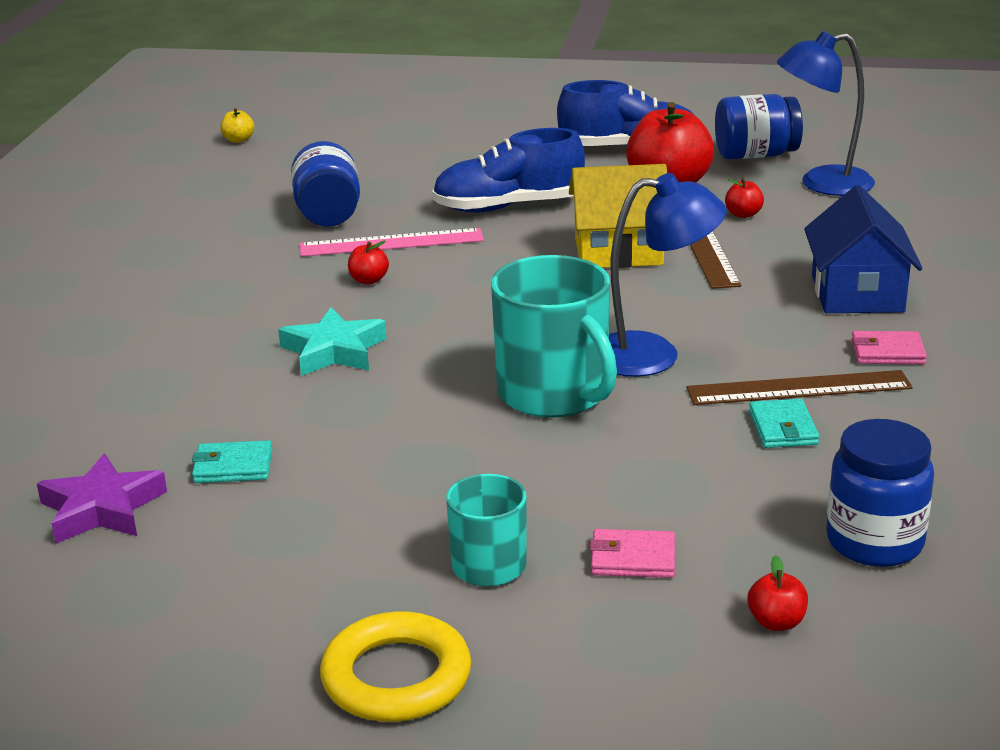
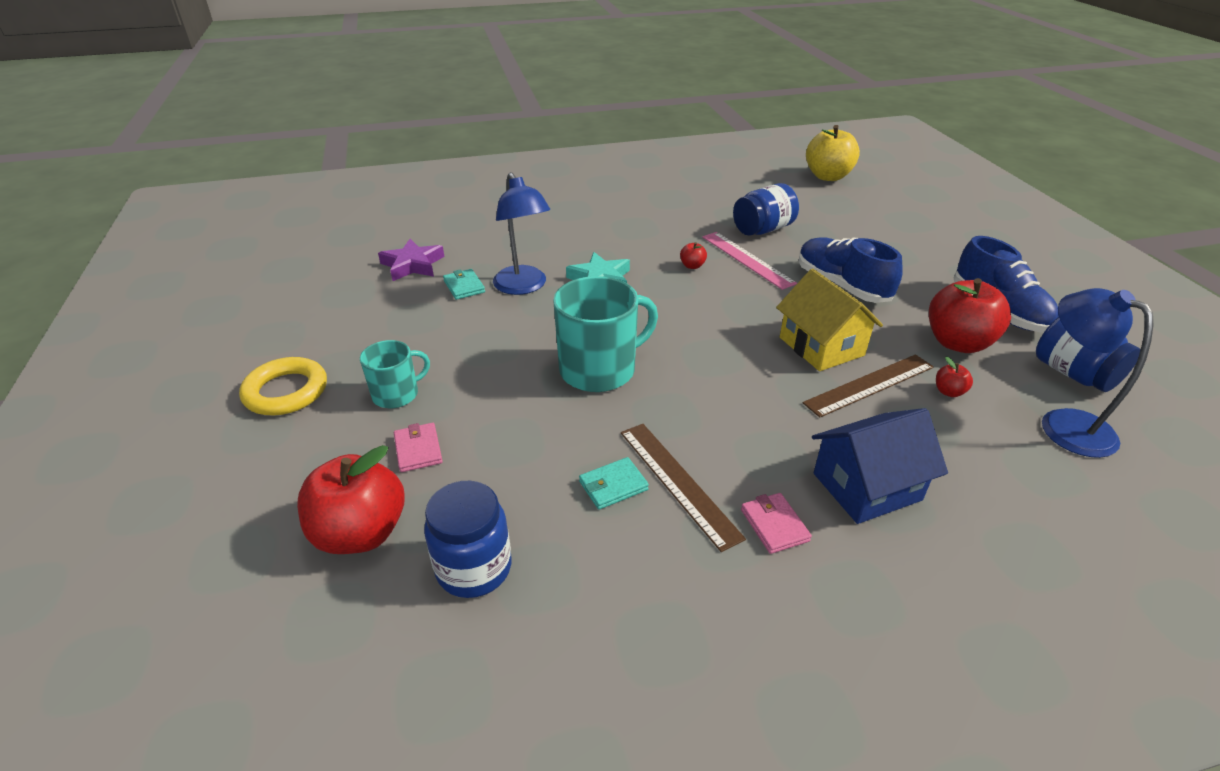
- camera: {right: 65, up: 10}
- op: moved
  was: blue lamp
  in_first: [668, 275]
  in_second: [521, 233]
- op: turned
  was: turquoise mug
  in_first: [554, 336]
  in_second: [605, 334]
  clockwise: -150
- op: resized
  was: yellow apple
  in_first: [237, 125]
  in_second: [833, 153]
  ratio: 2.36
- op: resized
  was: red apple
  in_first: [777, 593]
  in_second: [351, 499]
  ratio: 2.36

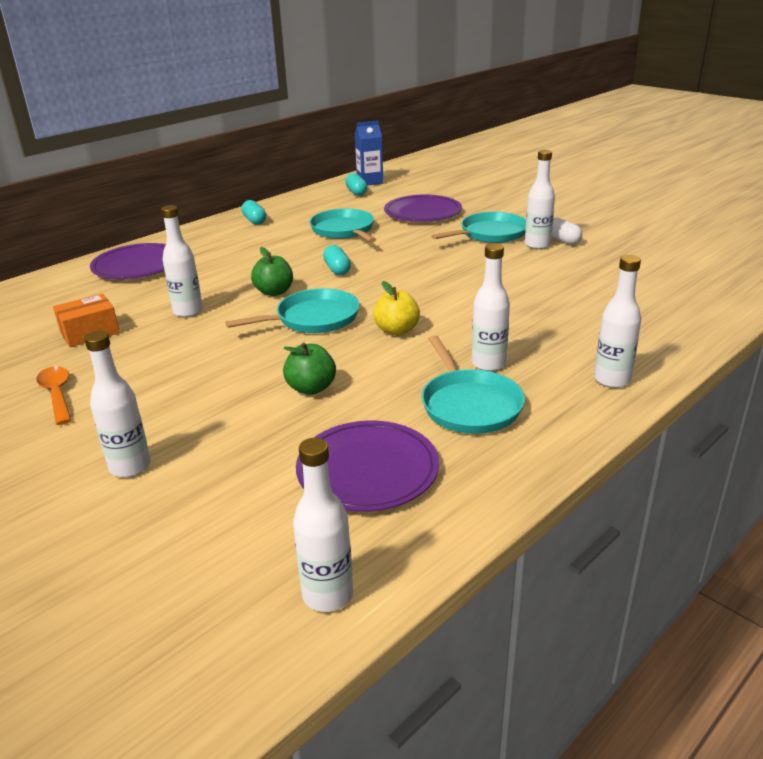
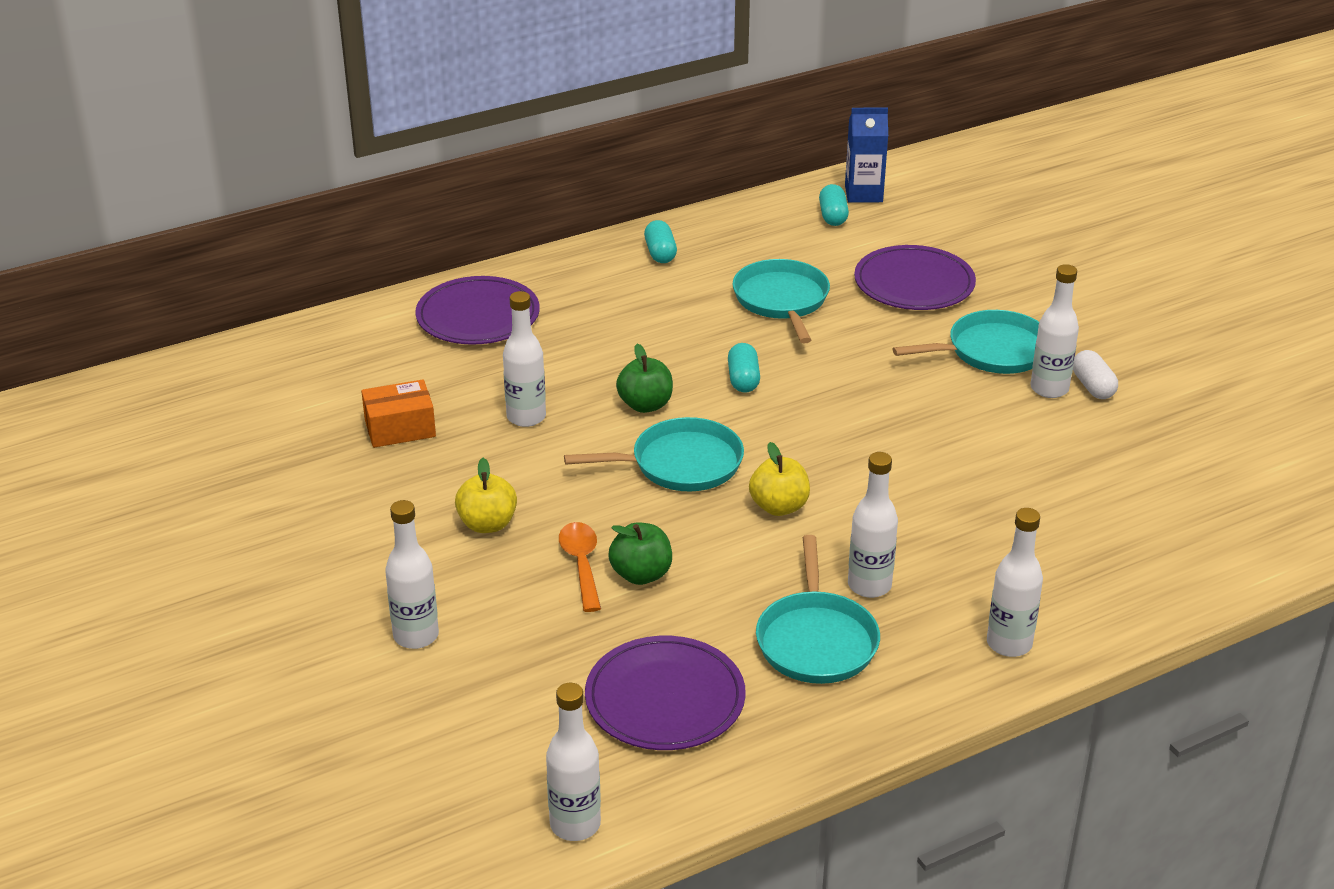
- camera: {right: 15, up: 5}
- op: added
  now: yellow apple
  in_second: [486, 495]
- op: moved
  was: orange spoon
  in_first: [53, 395]
  in_second: [580, 567]

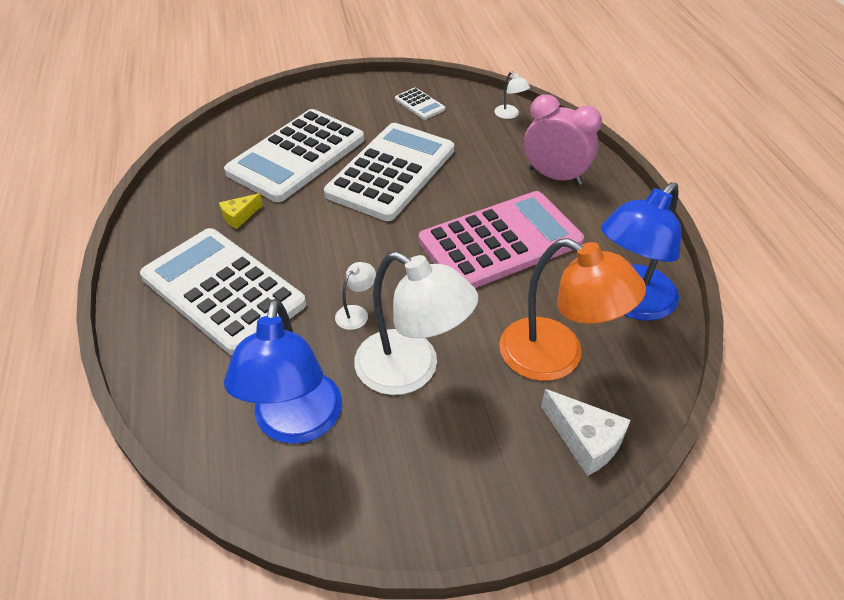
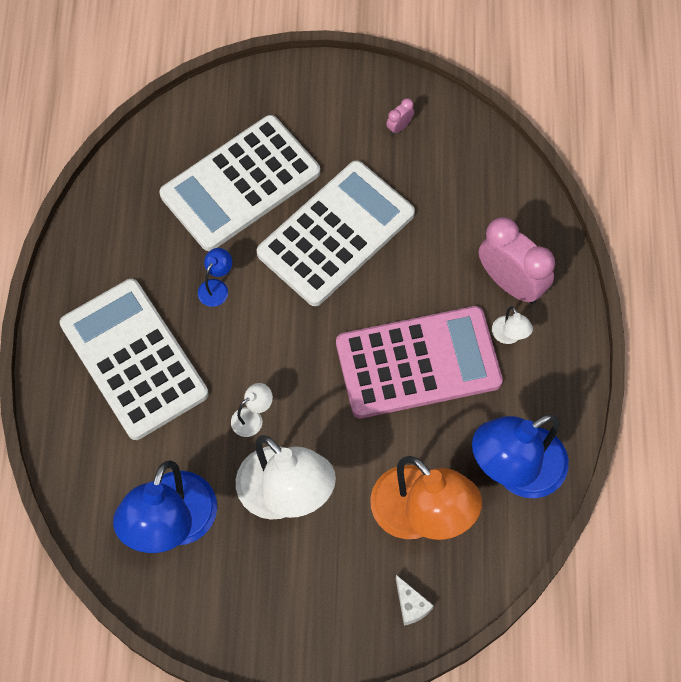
- camera: {right: 15, up: 20}
- op: removed
  was: yellow cheese
  in_first: [241, 211]
- op: added
  now: blue lamp
  in_second: [215, 277]
- op: moved
  was: white lamp
  in_first: [512, 95]
  in_second: [512, 325]
- op: replaced
  was: white calculator
  now: pink clock
  in_first: [420, 104]
  in_second: [400, 116]
- op: resized
  was: white cheese
  in_first: [586, 432]
  in_second: [415, 600]
  ratio: 0.63

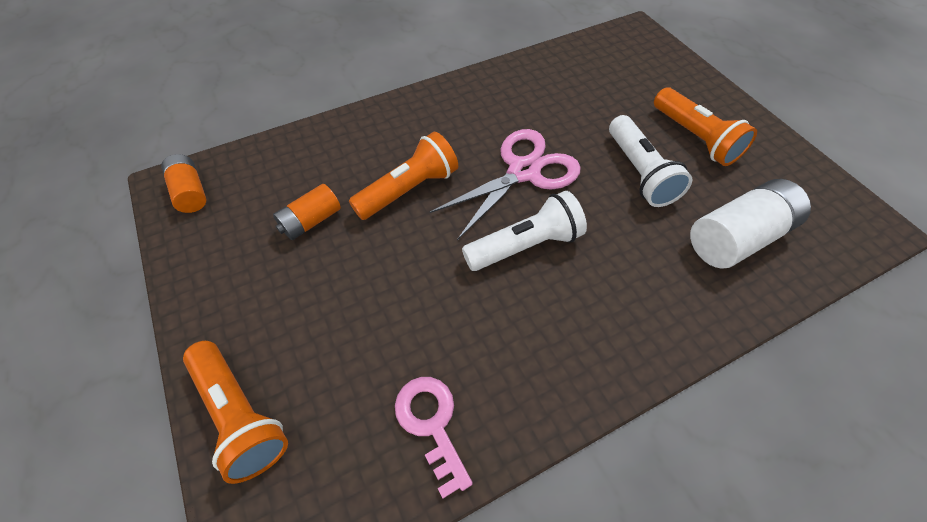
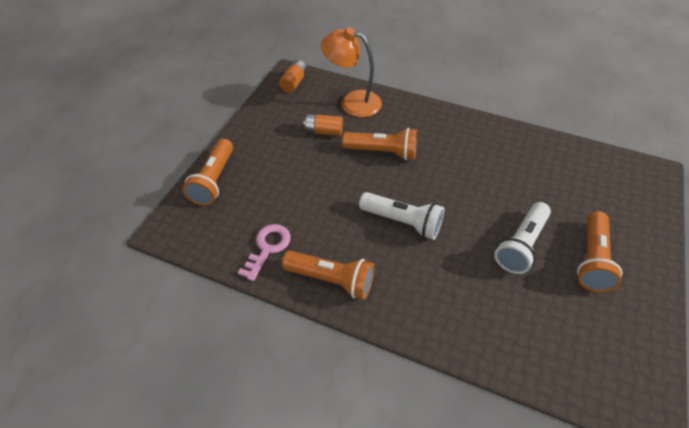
- camera: {right: 50, up: -5}
- op: removed
  was: pink scissors
  in_first: [505, 184]
- op: removed
  was: white battery
  in_first: [750, 224]
- op: added
  now: orange flashlight
  in_second: [328, 275]
- op: added
  now: orange lamp
  in_second: [351, 72]

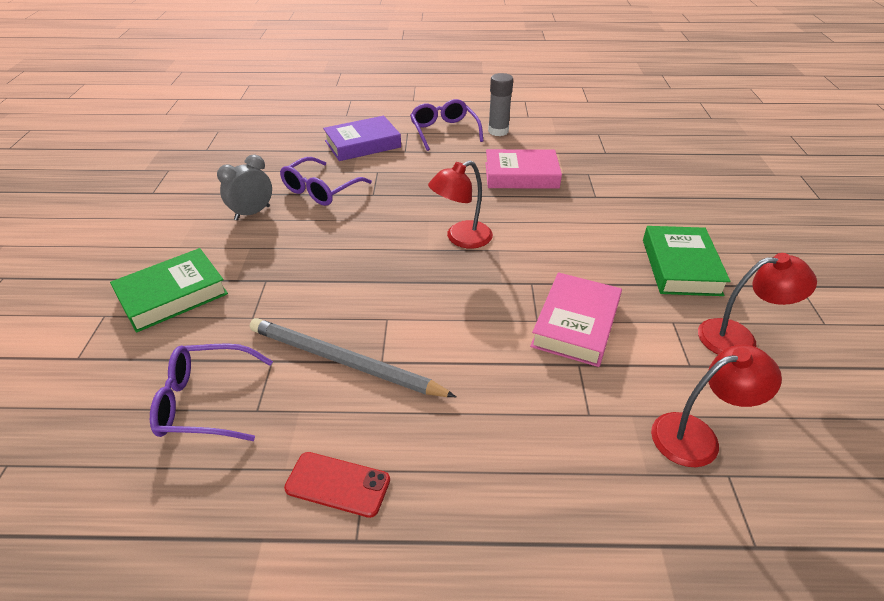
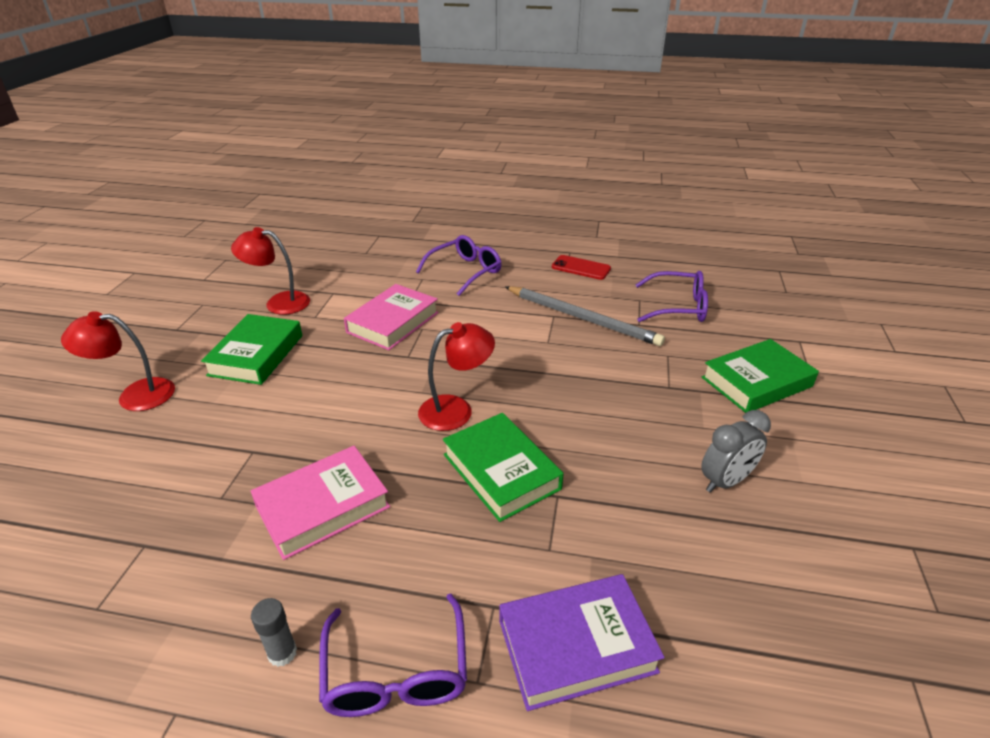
- camera: {right: -170, up: -5}
- op: added
  now: green book
  in_second: [503, 467]
- op: moved
  was: purple glasses
  in_first: [326, 181]
  in_second: [459, 265]
- op: moved
  was: red lamp
  in_first: [716, 405]
  in_second: [118, 361]
- op: turned
  was: pink book
  in_first: [523, 169]
  in_second: [320, 503]
  clockwise: -45
- op: resized
  was: grey glue stick
  in_first: [500, 104]
  in_second: [274, 632]
  ratio: 0.63

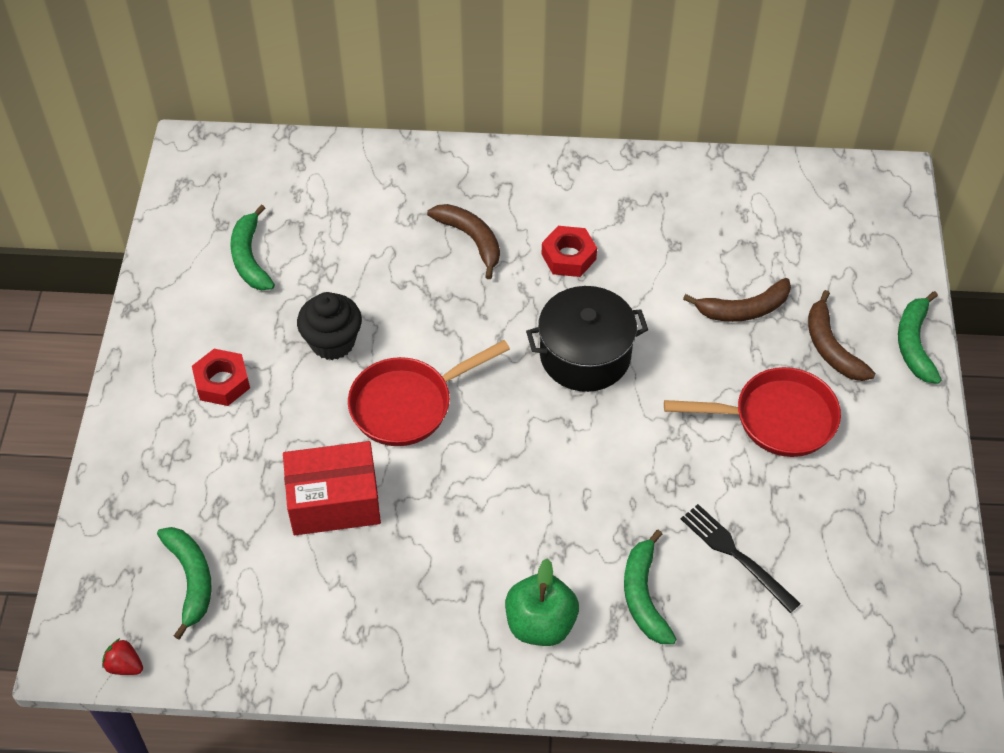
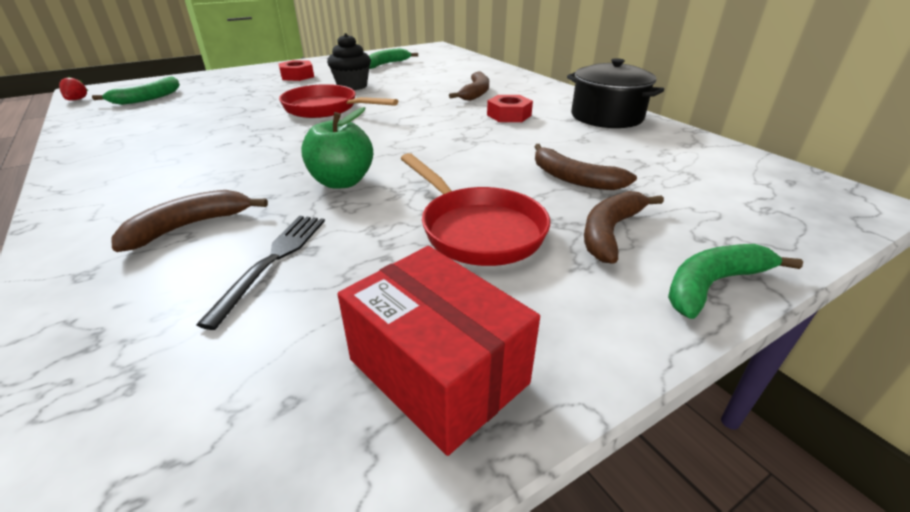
- camera: {right: 55, up: -20}
- op: moved
  was: red box
  in_first: [332, 488]
  in_second: [438, 351]
- op: moved
  was: green apple
  in_first: [542, 602]
  in_second: [337, 148]
- op: moved
  was: black pot
  in_first: [587, 339]
  in_second: [615, 93]
- op: recoloured
  was: green banana
  now: brown banana
  in_first: [650, 587]
  in_second: [189, 221]

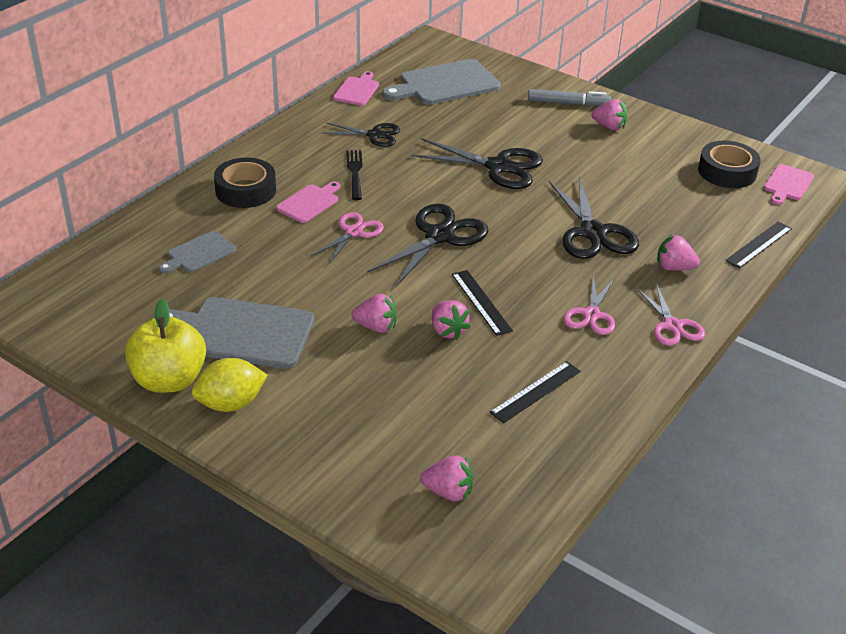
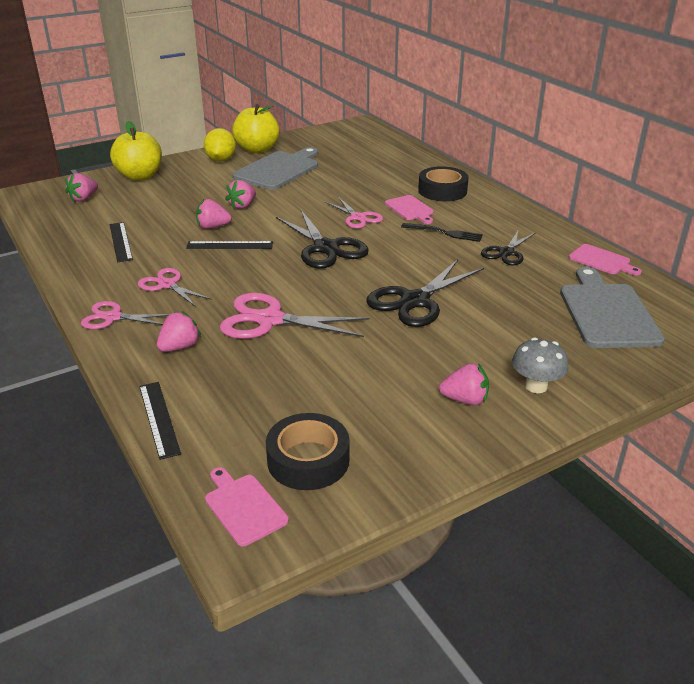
- camera: {right: 115, up: -5}
- op: removed
  was: grey cutting board
  in_first: [197, 252]
- op: added
  now: yellow apple
  in_second: [136, 151]
- op: replaced
  was: grey marker
  now: grey mushroom
  in_first: [569, 97]
  in_second: [540, 365]
- op: recoloured
  was: black scissors
  now: pink scissors
  in_first: [594, 218]
  in_second: [295, 316]
- op: turned
  was: pink strawberry
  in_first: [609, 114]
  in_second: [464, 384]
  clockwise: -135

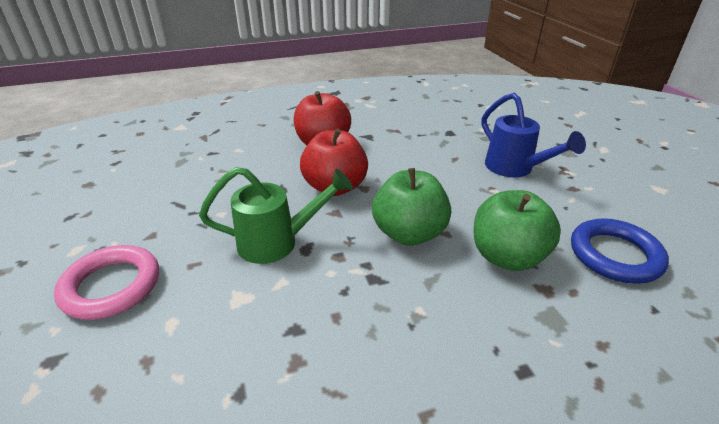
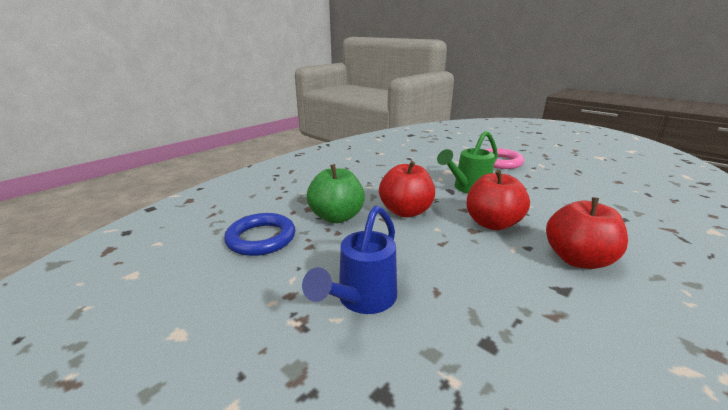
- camera: {right: 150, up: -10}
- op: recoloured
  was: green apple
  now: red apple
  in_first: [411, 207]
  in_second: [407, 189]
- op: turned
  was: blue watering can
  in_first: [534, 134]
  in_second: [349, 259]
  clockwise: -90

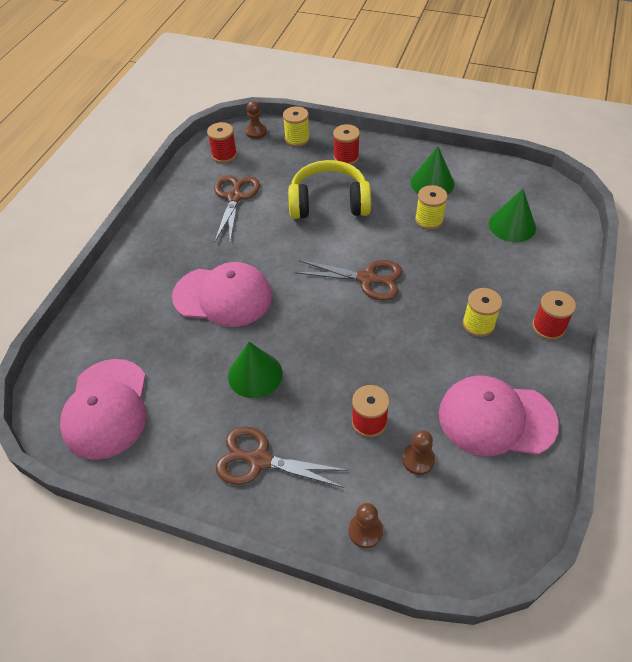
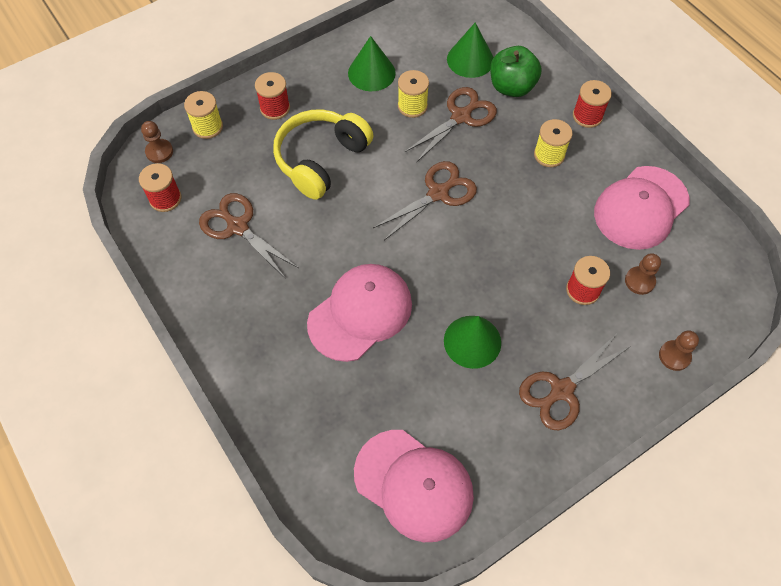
- camera: {right: -55, up: 10}
- op: added
  now: brown scissors
  in_second: [451, 125]
- op: added
  now: green apple
  in_second: [516, 71]

